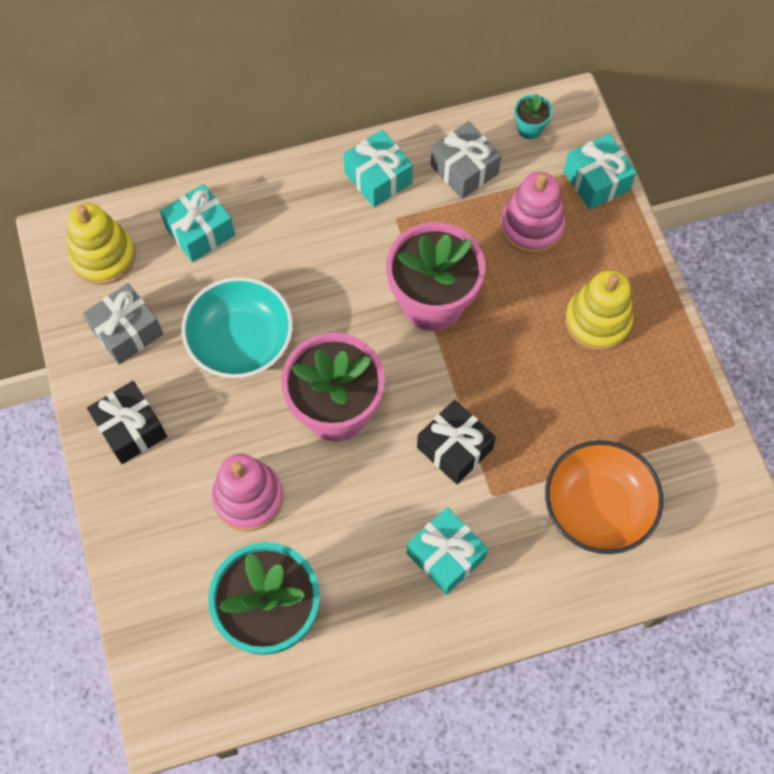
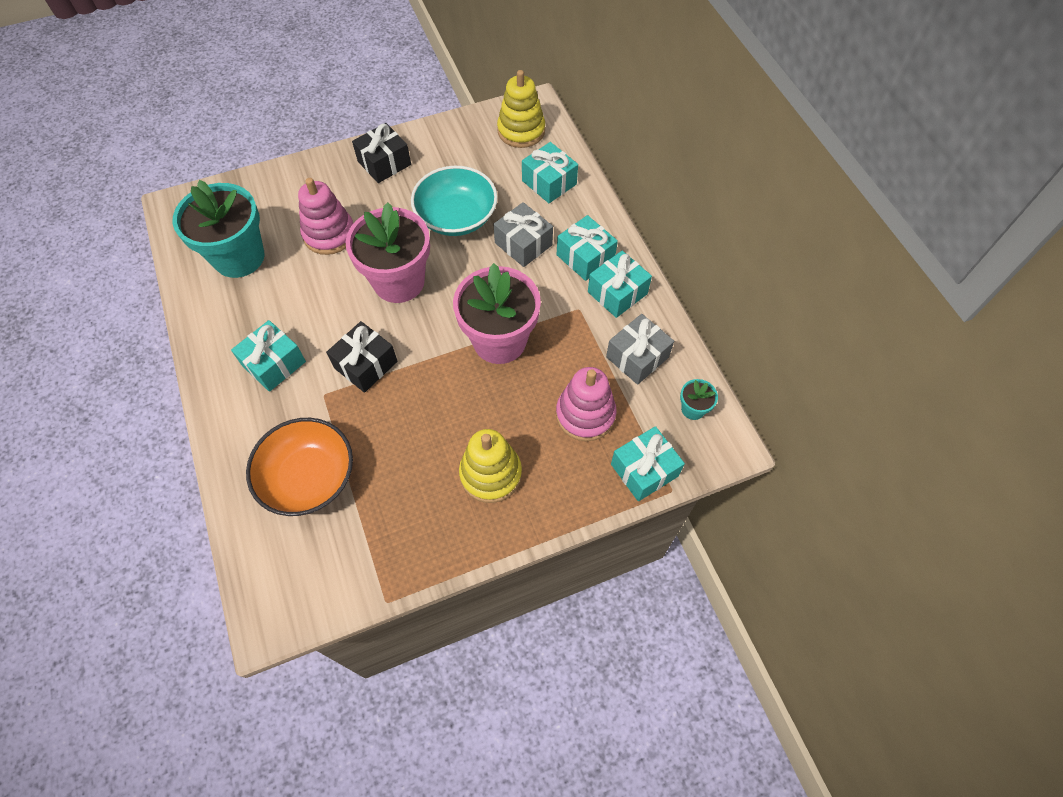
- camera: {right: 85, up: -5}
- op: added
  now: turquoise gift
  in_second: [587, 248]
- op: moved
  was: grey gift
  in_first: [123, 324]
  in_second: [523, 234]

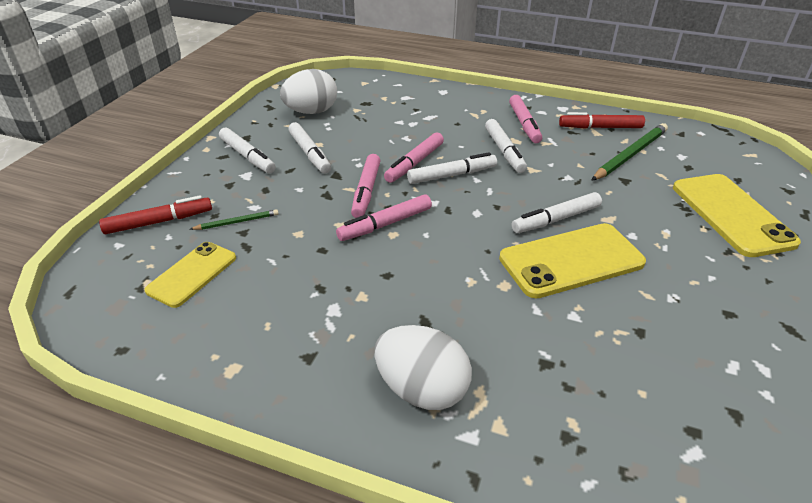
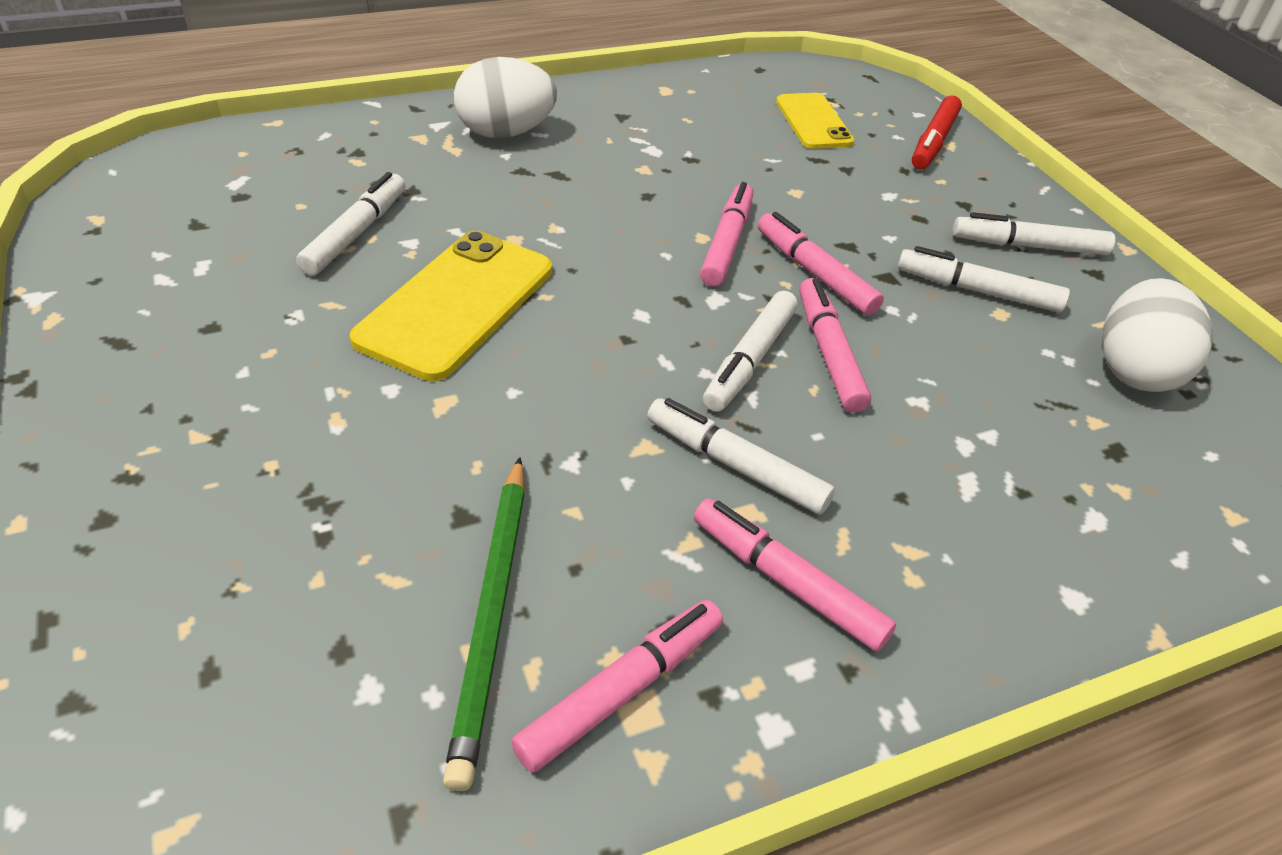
- camera: {right: 135, up: 5}
- op: removed
  was: green pencil
  in_first: [234, 219]
- op: removed
  was: yellow phone
  in_first: [737, 215]
- op: moved
  was: white marker
  in_first: [557, 212]
  in_second: [351, 224]
- op: recoloured
  was: red marker
  now: pink marker
  in_first: [602, 120]
  in_second: [617, 686]

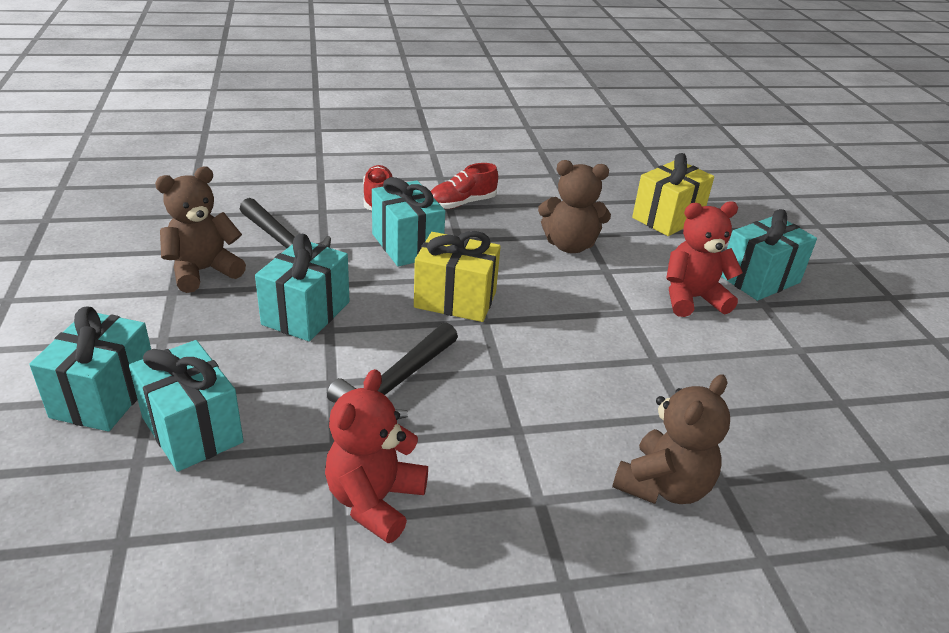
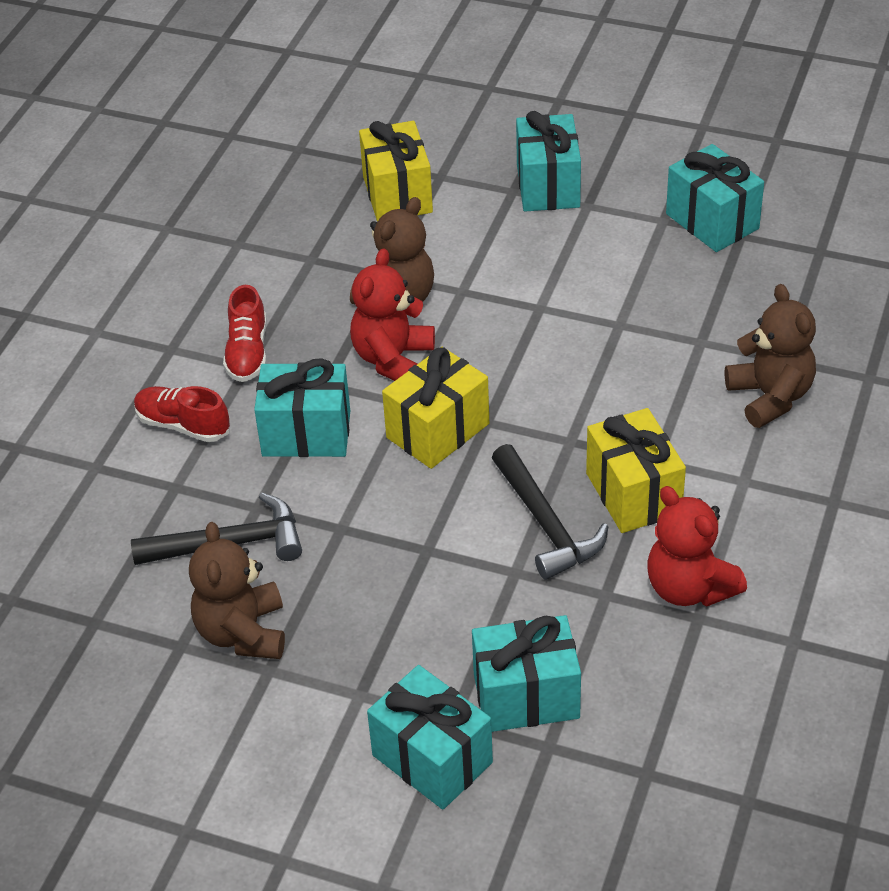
- camera: {right: -55, up: 10}
- op: added
  now: yellow gift
  in_second: [636, 470]
- op: moved
  was: turquoise gift
  in_first: [302, 288]
  in_second: [715, 198]
- op: moved
  was: red teddy bear
  in_first: [704, 259]
  in_second: [392, 314]

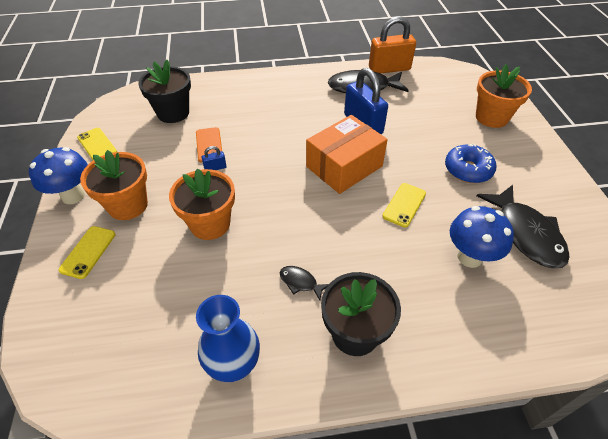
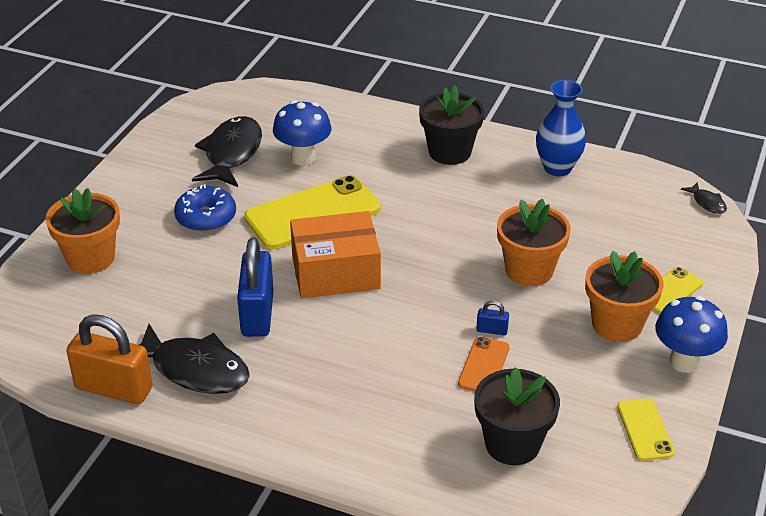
- camera: {right: -150, up: -10}
- op: moved
  was: black fish
  in_first: [304, 283]
  in_second: [704, 198]
- op: resized
  was: yellow phone
  in_first: [404, 205]
  in_second: [312, 212]
  ratio: 2.01

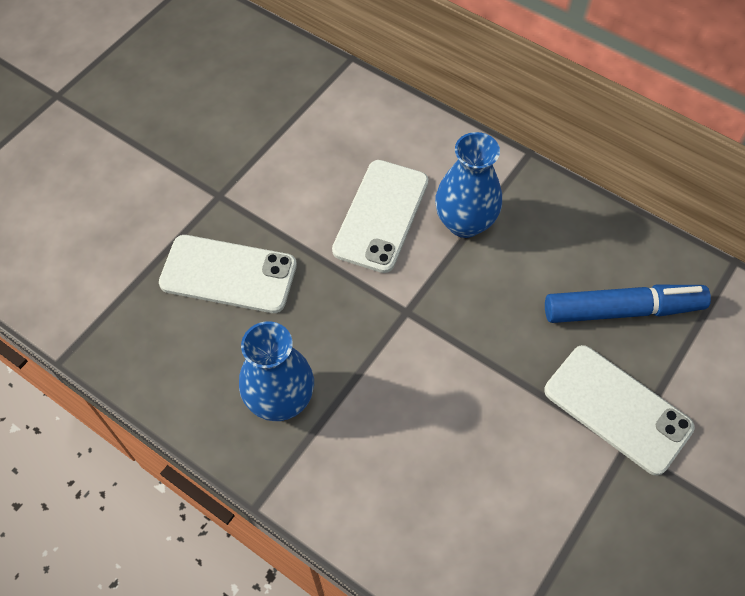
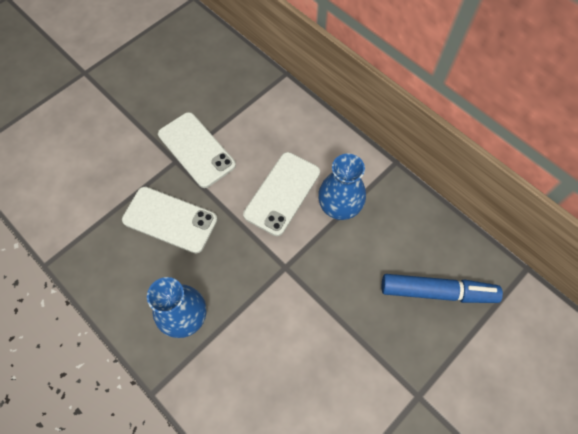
- camera: {right: 10, up: 5}
- op: moved
  was: white phone
  in_first: [619, 410]
  in_second: [197, 150]

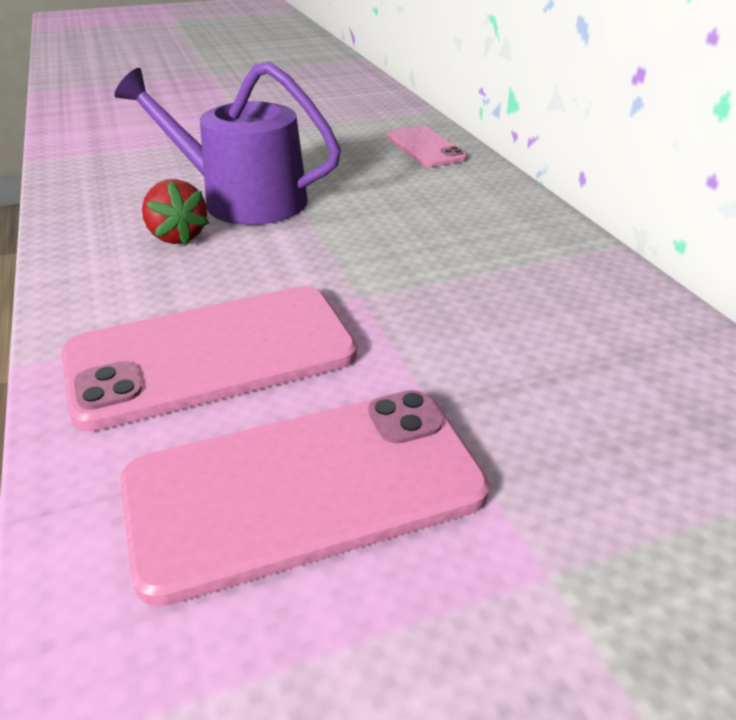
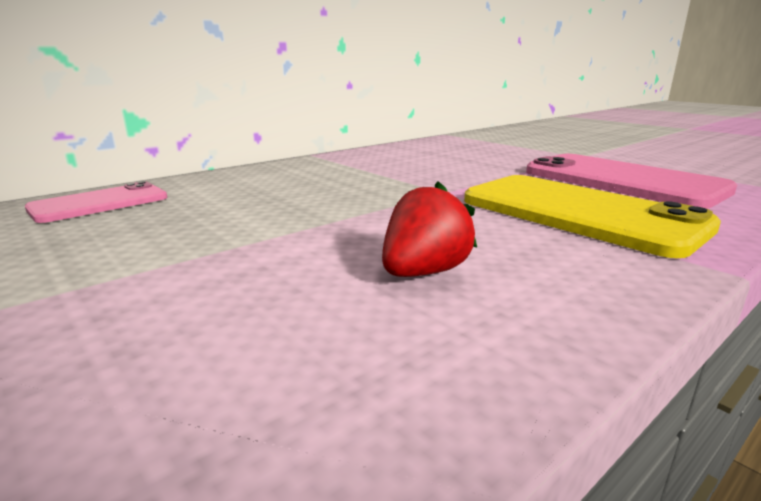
- camera: {right: -110, up: -15}
- op: removed
  was: purple watering can
  in_first: [227, 143]
- op: recoloured
  was: pink phone
  now: yellow phone
  in_first: [209, 359]
  in_second: [592, 216]

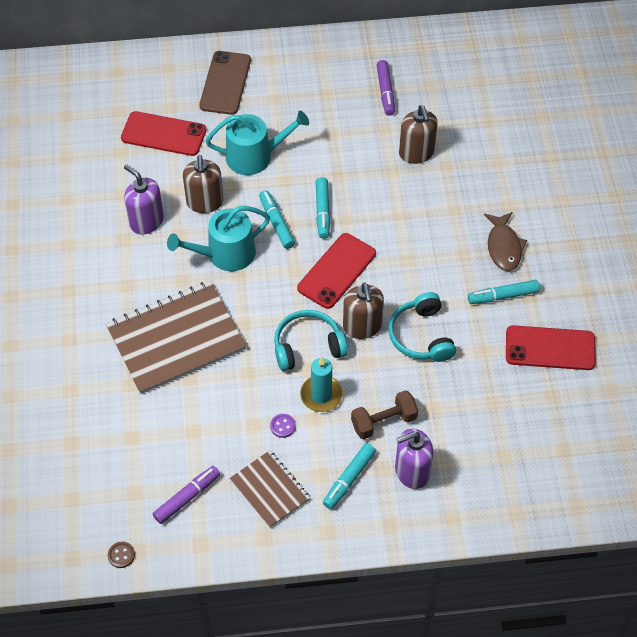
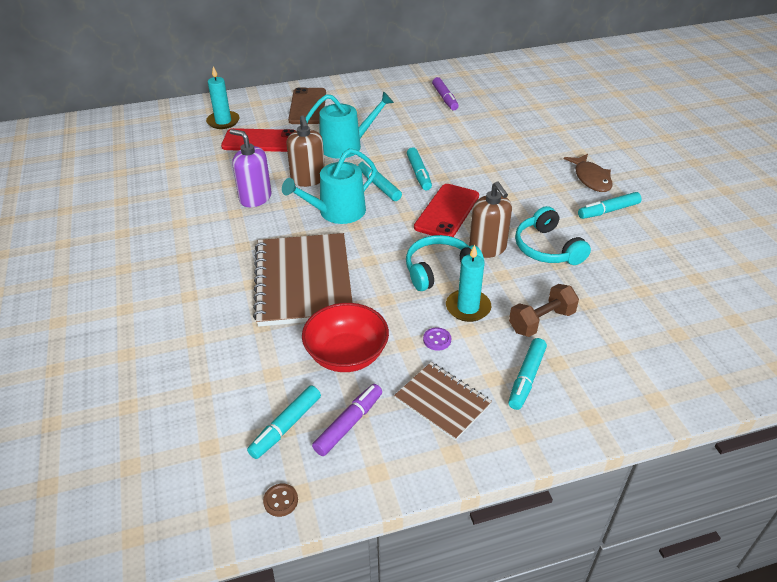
- camera: {right: -10, up: -15}
- op: removed
  was: purple soap dispenser
  in_first: [414, 459]
- op: removed
  was: brown soap dispenser
  in_first: [418, 134]
- op: removed
  was: red phone
  in_first: [551, 347]
- op: added
  now: turquoise candle
  in_second: [223, 97]
- op: added
  now: turquoise marker
  in_second: [284, 422]
- op: added
  now: red bowl
  in_second: [345, 337]
- op: turned
  was: brown notebook
  in_first: [176, 337]
  in_second: [303, 280]
  clockwise: -60

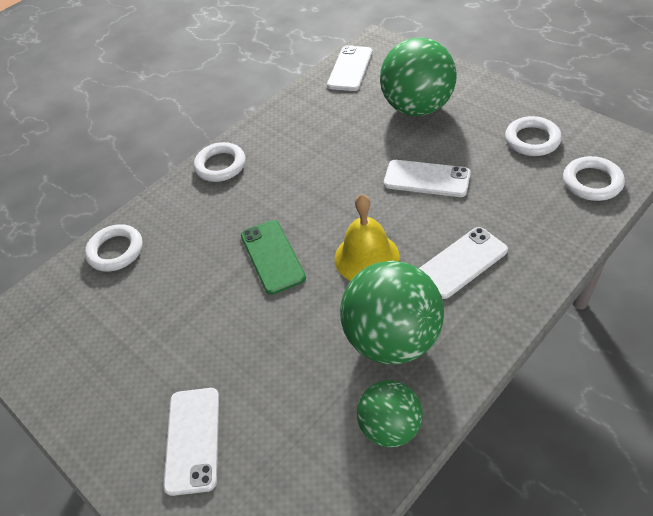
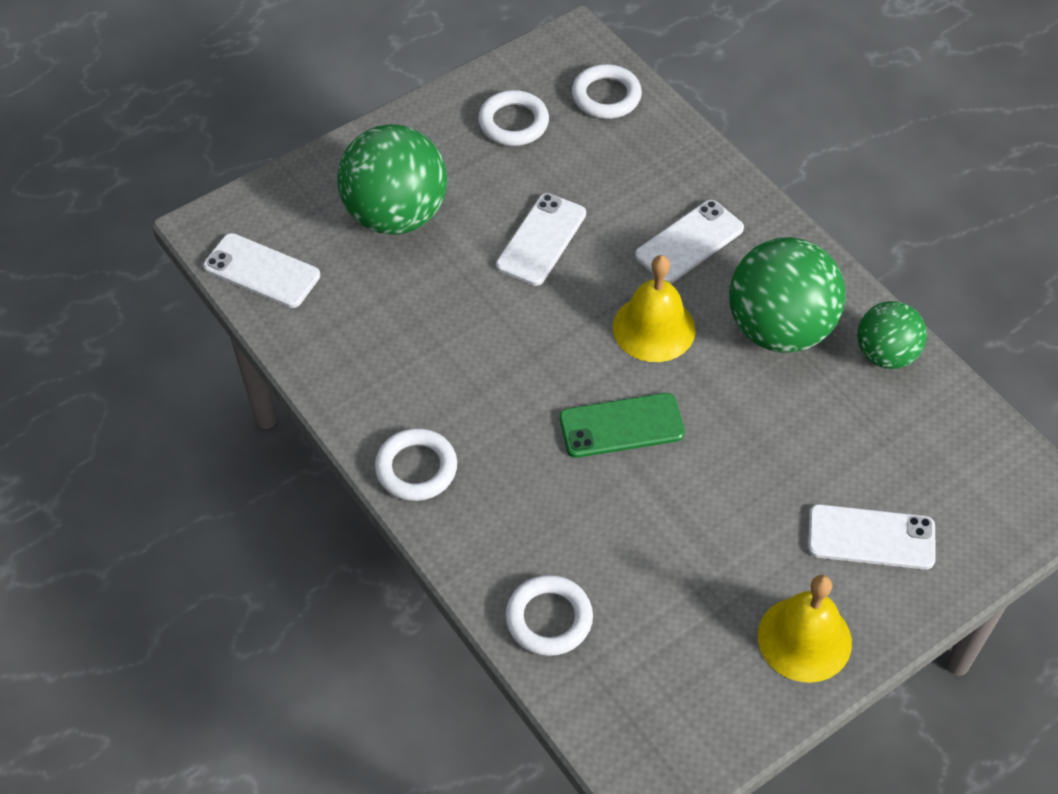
- camera: {right: -85, up: 5}
- op: added
  now: yellow bell
  in_second: [805, 629]
- op: turned
  was: white phone
  in_first: [463, 263]
  in_second: [689, 241]
  clockwise: 75

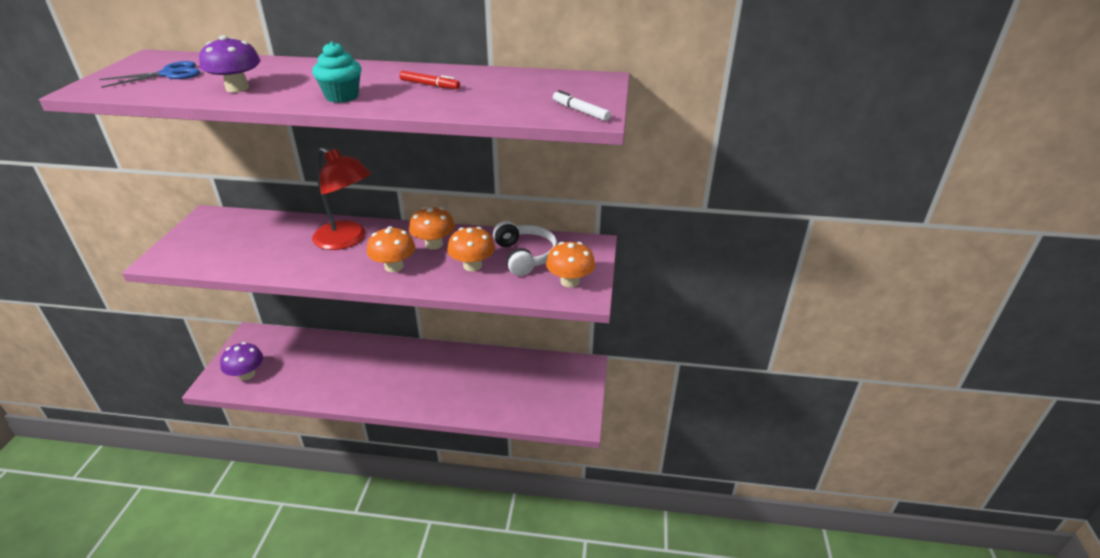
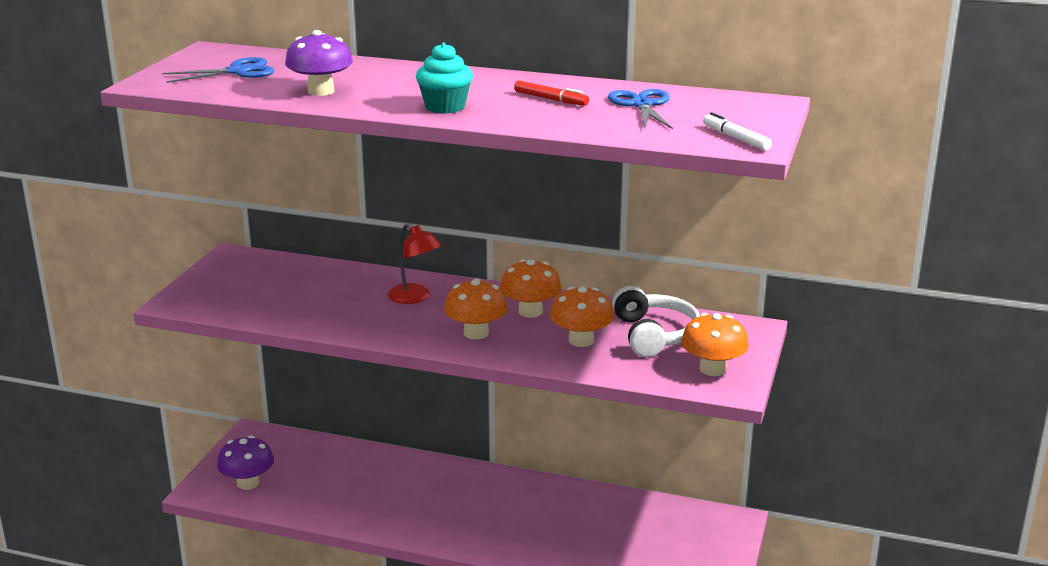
- camera: {right: 10, up: -10}
- op: added
  now: blue scissors
  in_second: [640, 109]
- op: resized
  was: red lamp
  in_first: [341, 198]
  in_second: [415, 263]
  ratio: 0.6

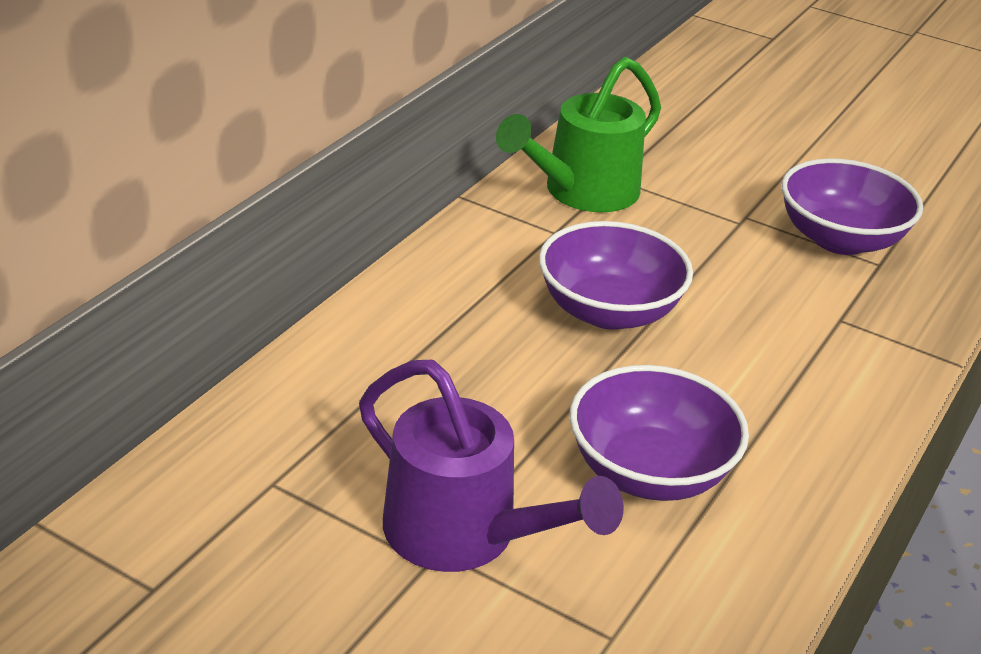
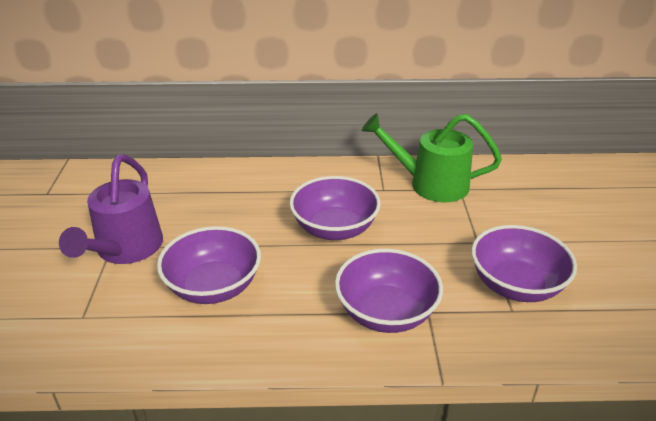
- camera: {right: 60, up: 0}
- op: added
  now: purple bowl
  in_second: [389, 291]

